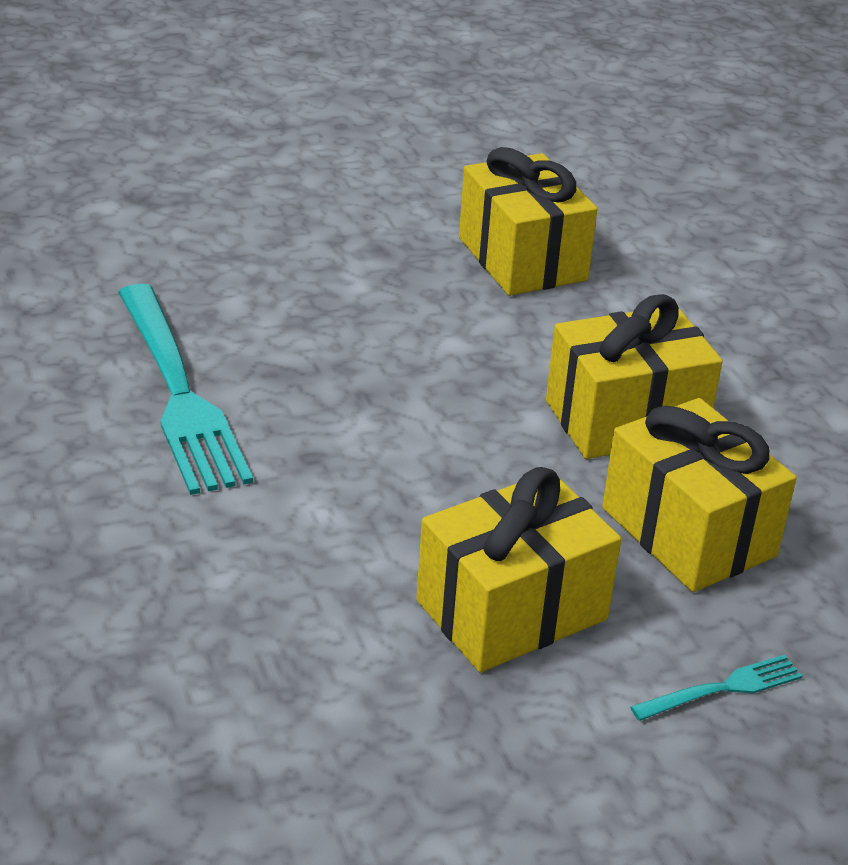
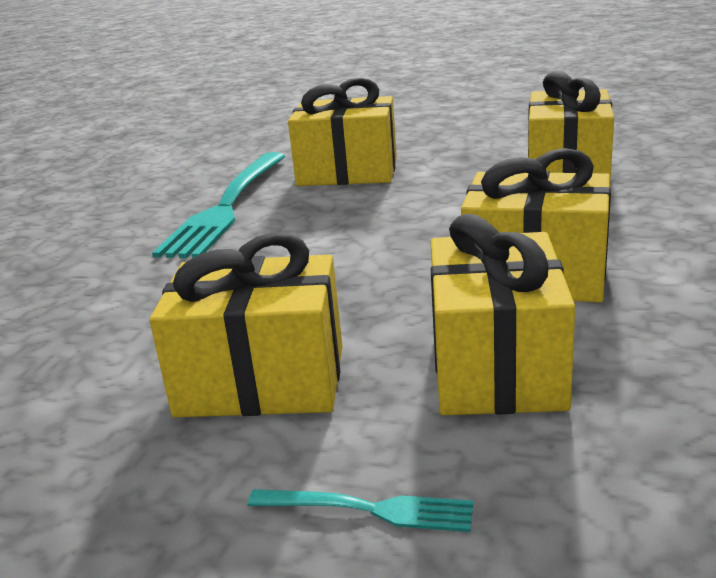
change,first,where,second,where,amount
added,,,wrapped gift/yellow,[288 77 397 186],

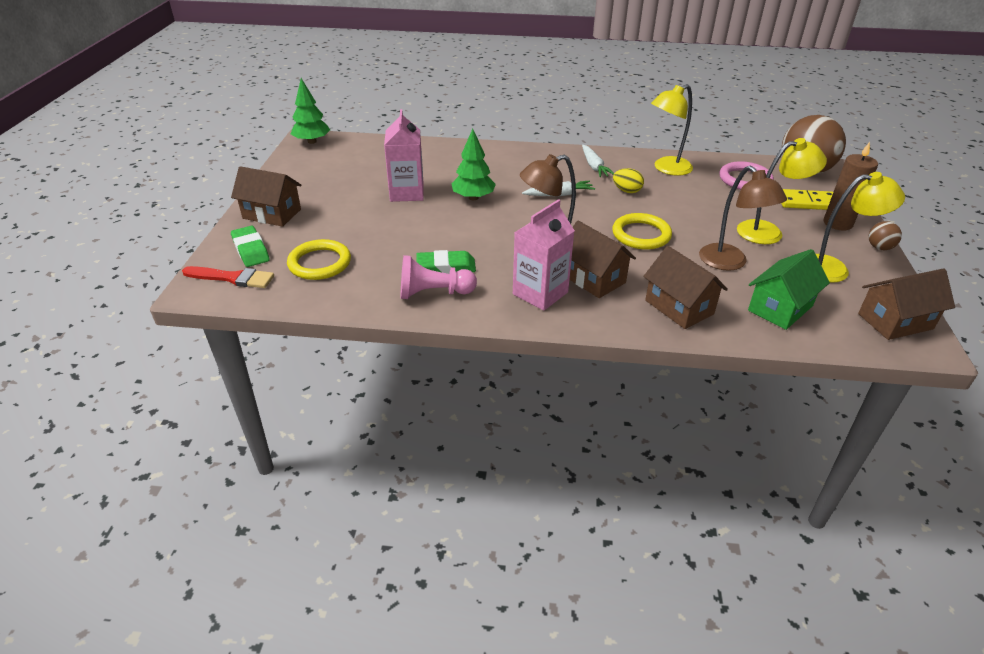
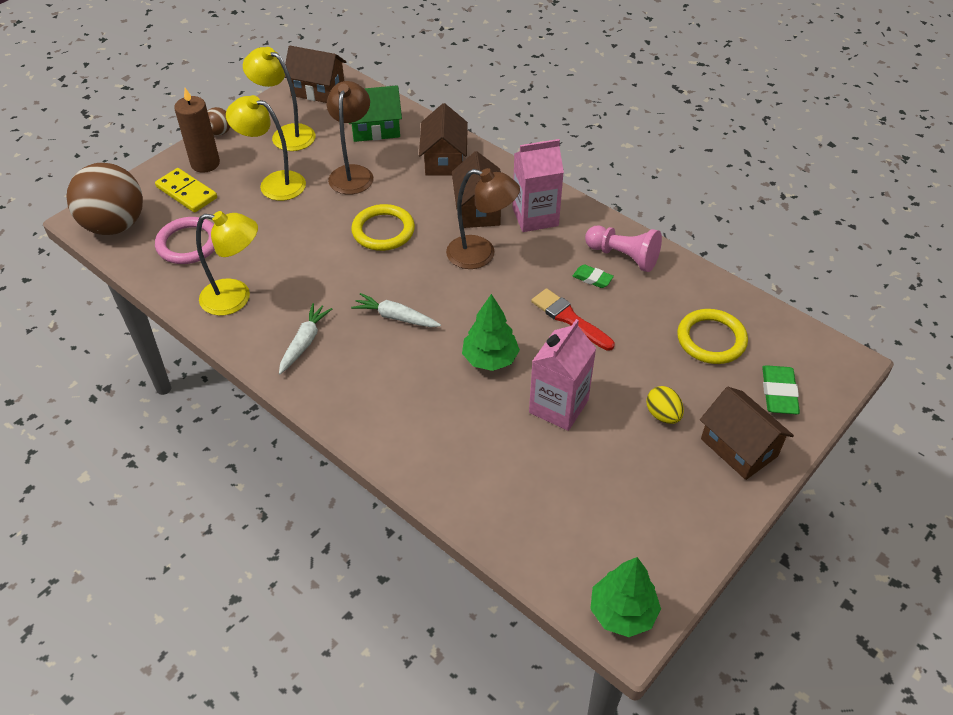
change,first,where,second,where,amount
moved,egg/yellow,[613 168 644 193],,[646 386 684 424],
resized,gum eraser/emerald,[417 250 476 274],,[572 264 614 288],x0.63
moved,brush/crimson,[182 266 274 288],,[531 288 615 351],

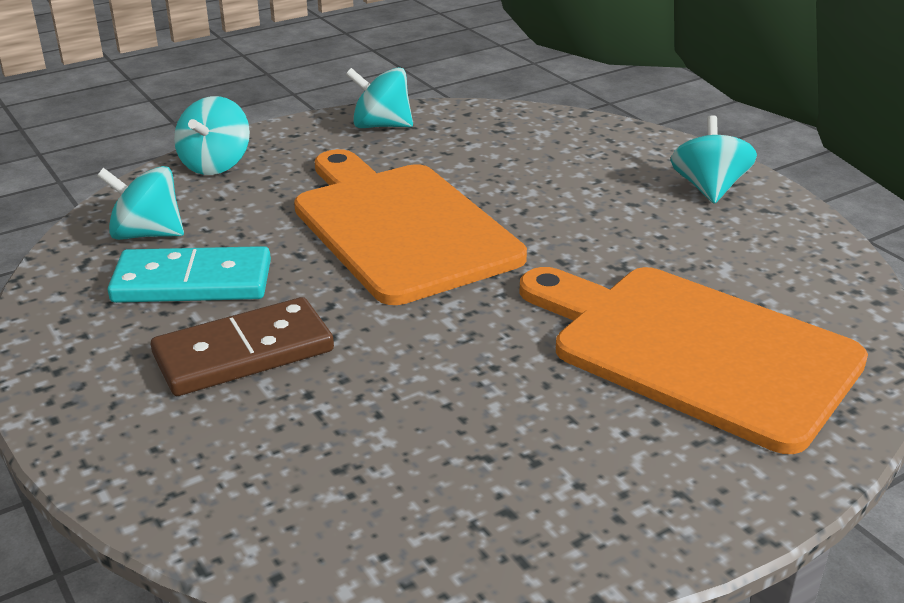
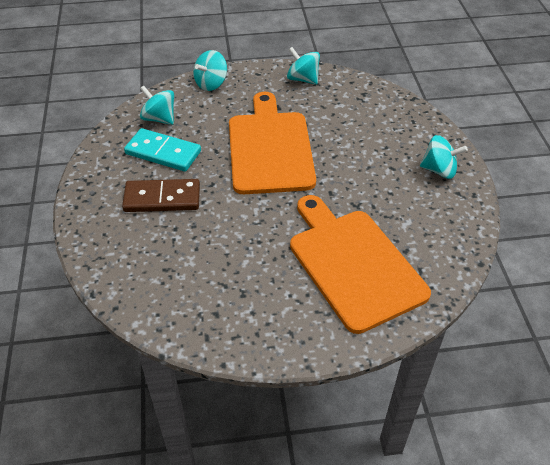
change,first,where,second,where,amount
turned,whirligig/aqua,[670 115 757 204],,[420 135 468 179],75 degrees clockwise

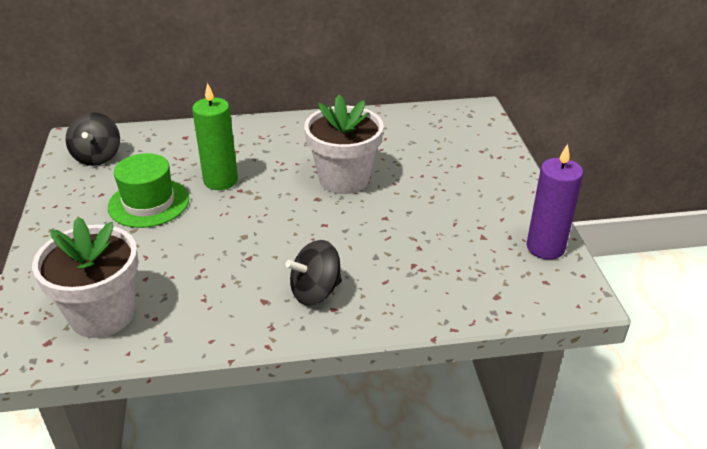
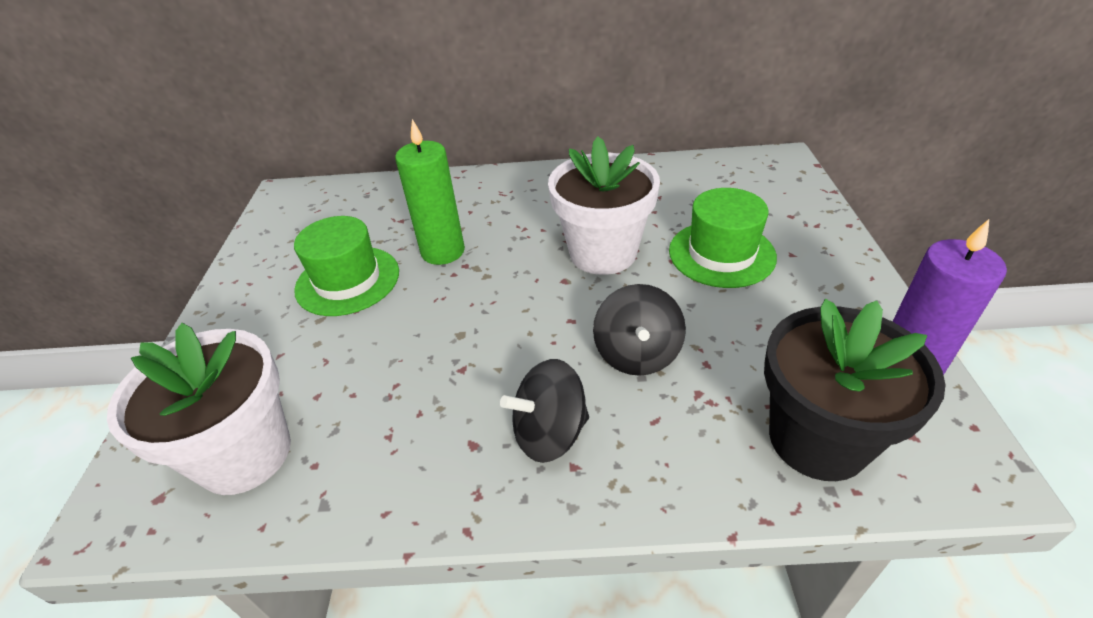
change,first,where,second,where,amount
moved,whirligig/black,[66 112 120 166],,[593 284 686 376],
added,,,top hat/emerald,[669 188 777 288],
added,,,plant pot/black,[764 299 946 481],

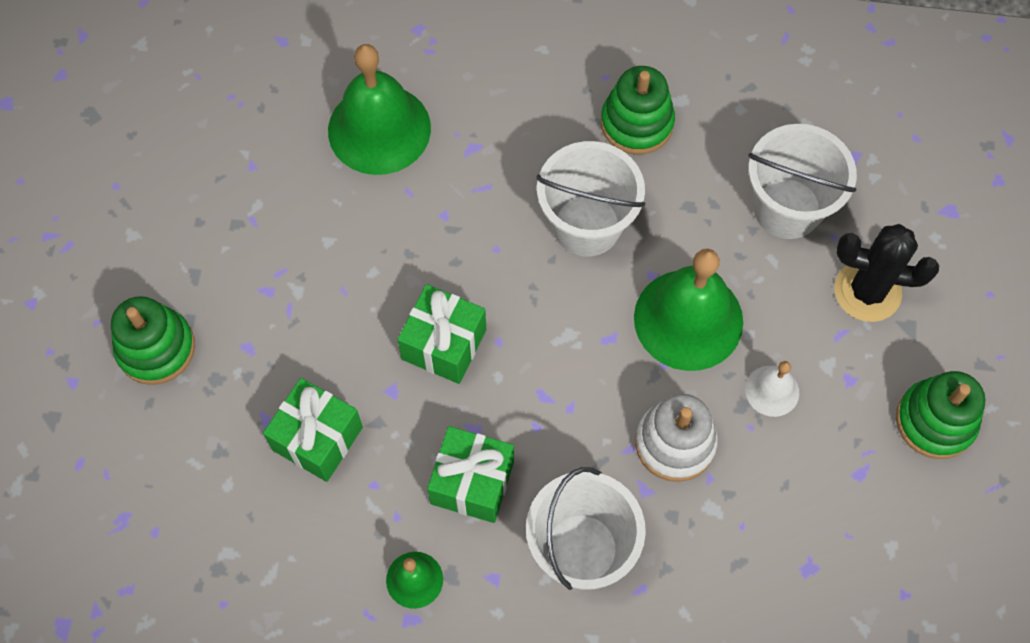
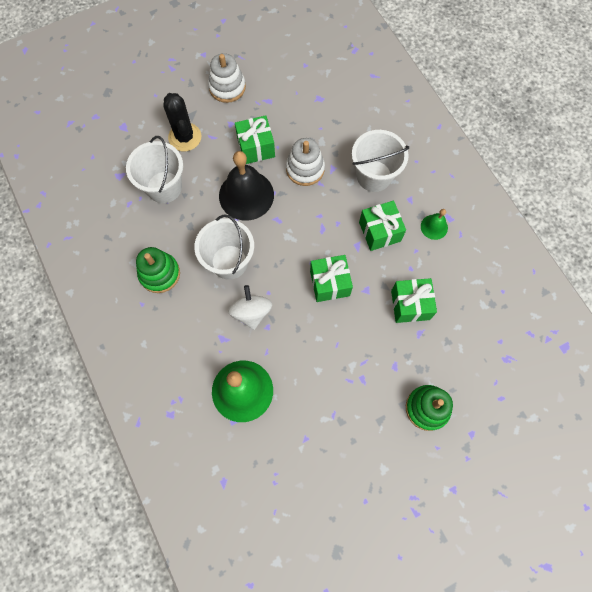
change,first,where,second,where,amount
recoloured,bell/emerald,[634 249 743 371],bell/black,[219 151 274 221],
replaced,bell/pure white,[745 361 799 417],wrapped gift/emerald,[235 115 275 164],
recoloured,stacking rings/emerald,[896 371 985 459],stacking rings/pure white,[208 53 246 103],
added,,,whirligig/pure white,[228 285 272 330],

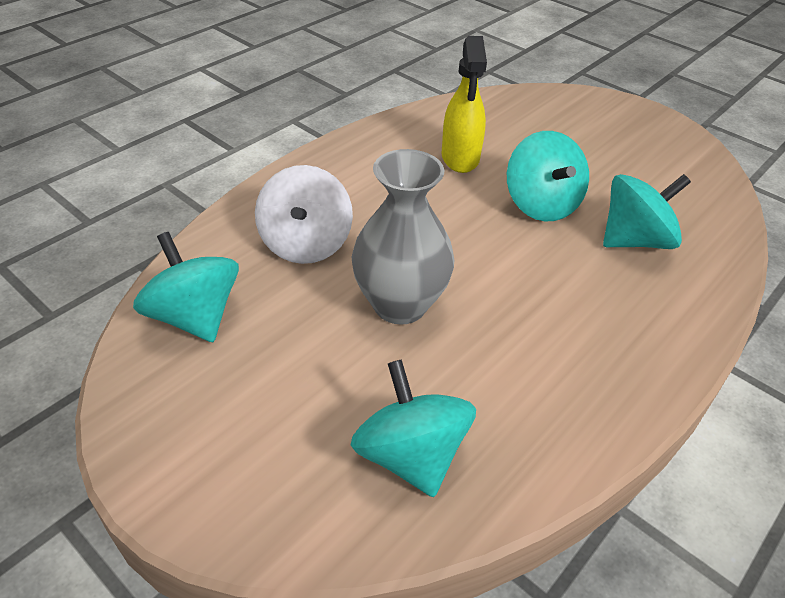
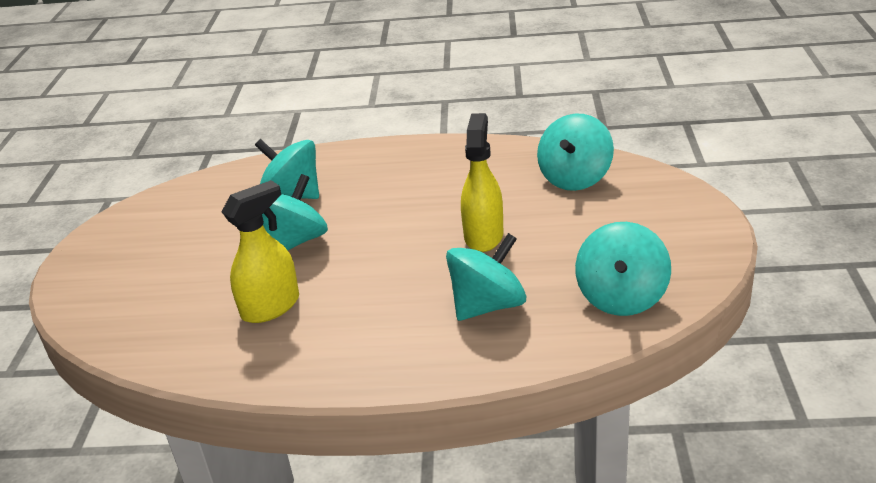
change,first,where,second,where,amount
replaced,flower vase/ash-grey,[352 149 454 325],spray bottle/yellow,[461 113 503 252],
recoloured,whirligig/pure white,[255 165 353 264],whirligig/aqua,[446 233 526 321],

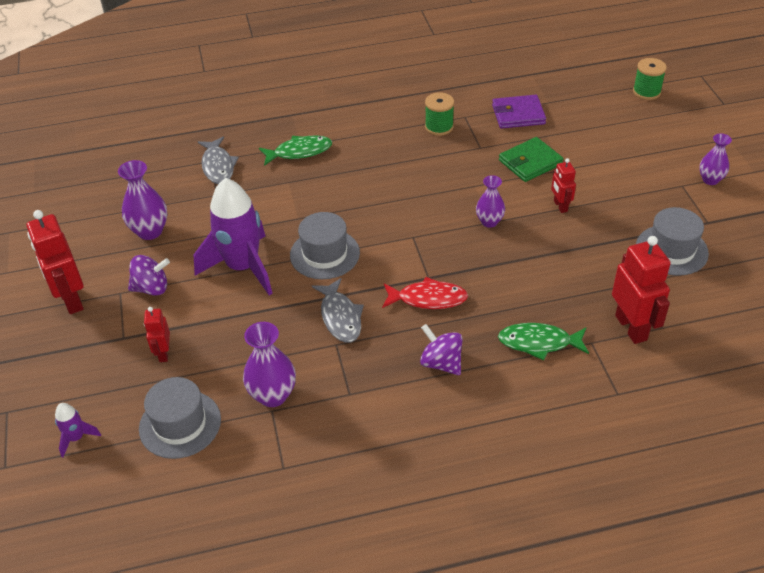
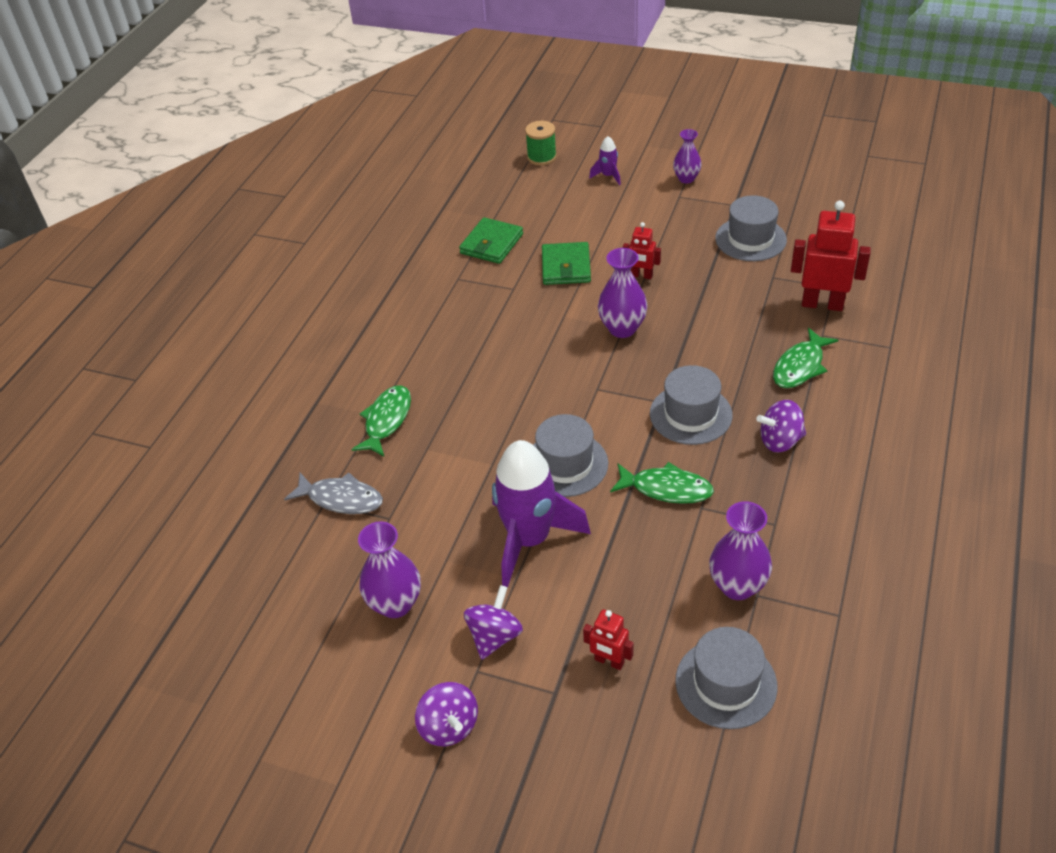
change,first,where,second,where,amount
removed,reel of thread/emerald,[425 92 454 136],,,
recoloured,wallet/royal purple,[492 95 546 129],wallet/emerald,[459 217 523 264],
resized,flower vase/royal purple,[476 175 505 228],,[598 248 648 338],x1.52
replaced,robot/crimson,[26 210 84 314],whirligig/royal purple,[415 682 478 746],
replaced,fish/crimson,[382 277 468 309],top hat/ash-grey,[650 365 732 445],
recoloured,fish/ash-grey,[312 278 364 343],fish/emerald,[610 462 714 504],
moved,spaceship/royal purple,[55 403 101 458],,[589 136 621 185],

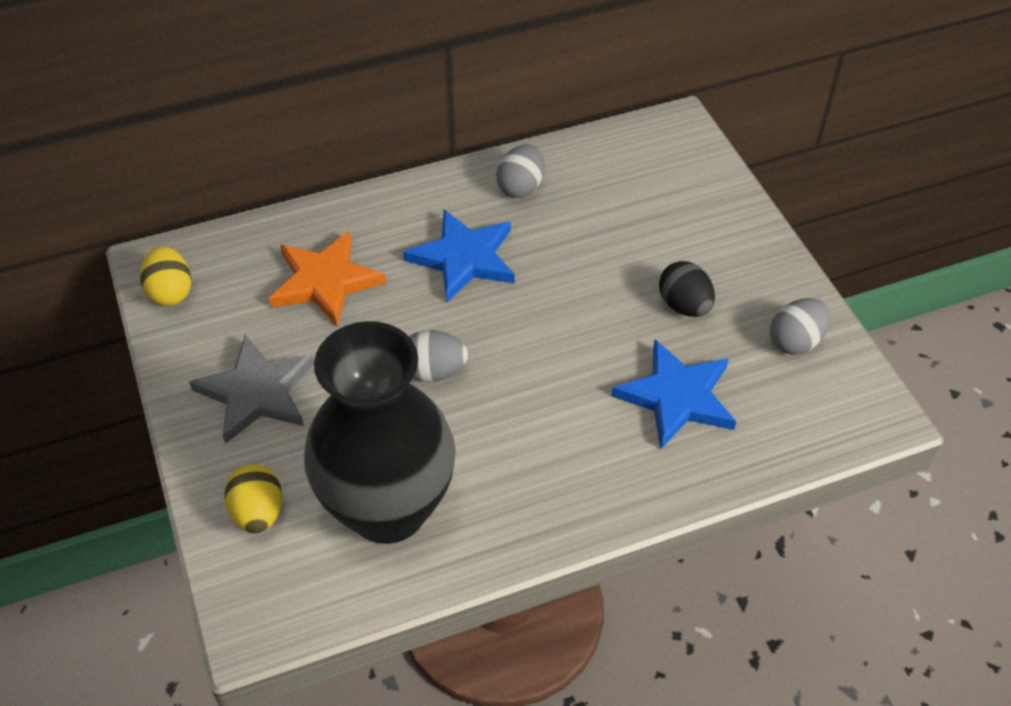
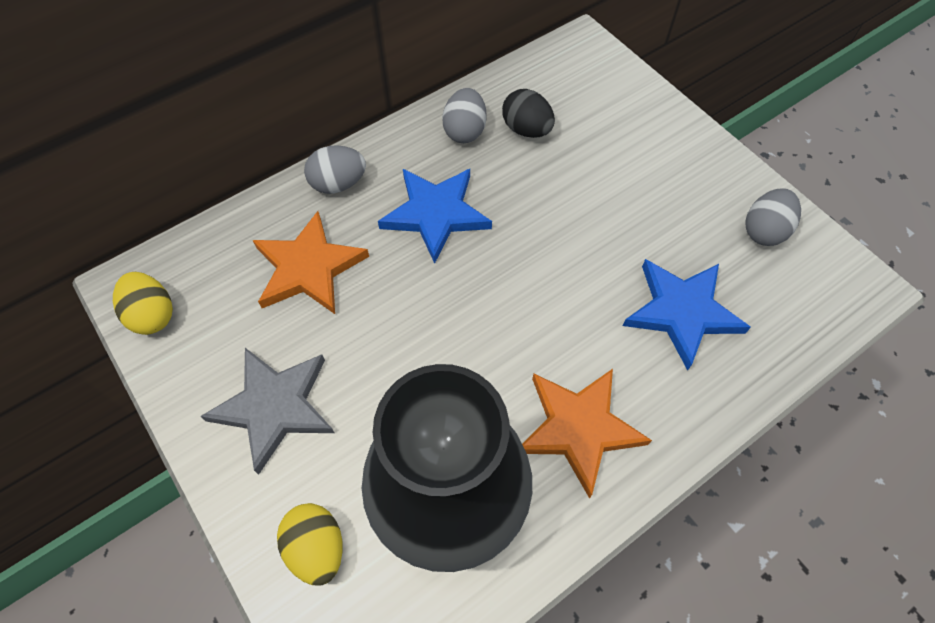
change,first,where,second,where,amount
moved,egg/black,[659 261 715 317],,[502 89 555 138],
moved,egg/ash-grey,[409 330 468 382],,[304 145 366 194],
added,,,five-pointed star/bright orange,[522 369 652 499],

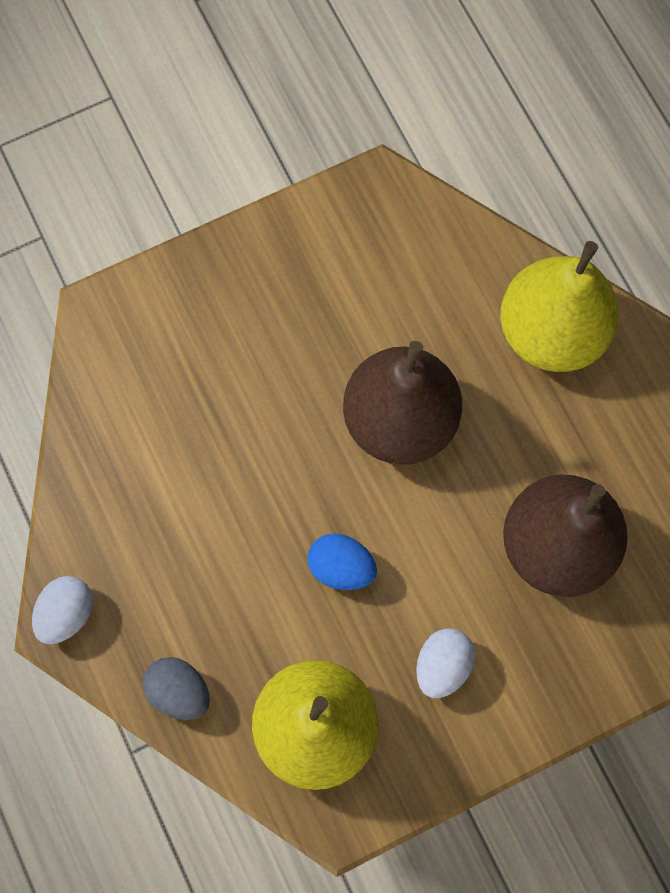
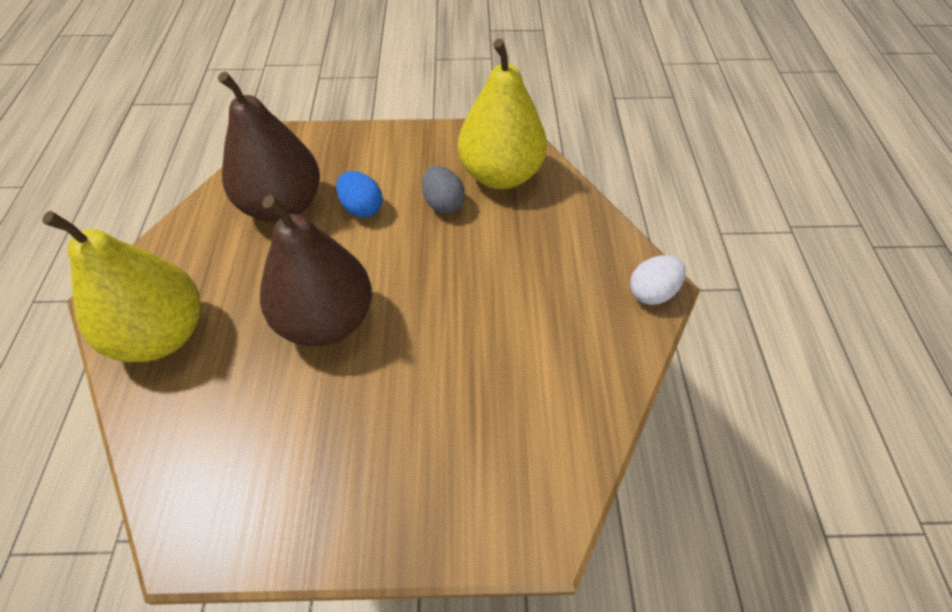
change,first,where,second,where,amount
moved,egg/cobalt,[308 534 377 590],,[336 171 383 218],
removed,egg/pure white,[416 628 475 698],,,
moved,egg/ash-grey,[143 657 210 720],,[422 166 465 214],

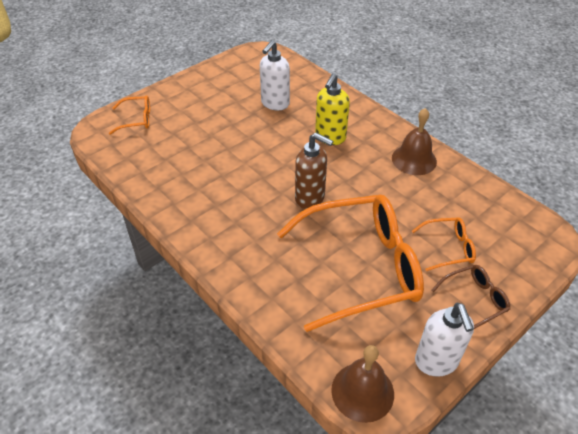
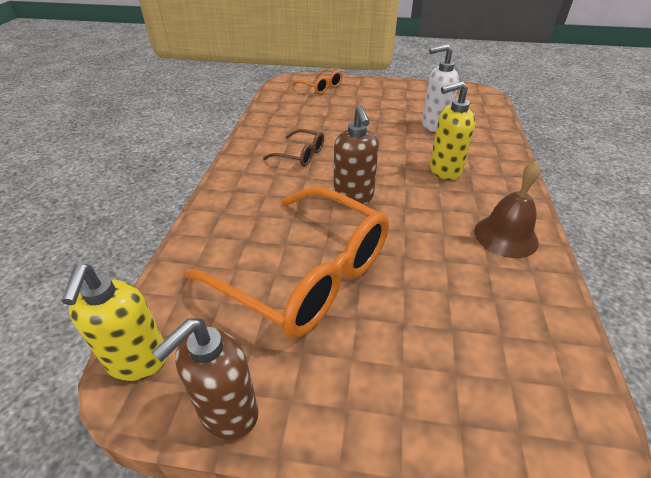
change,first,where,second,where,amount
removed,spectacles/bright orange,[412 217 476 271],,,
moved,spectacles/russet,[431 265 510 329],,[263 129 324 167],
recoloured,pump bottle/pure white,[415 303 474 377],pump bottle/russet,[152 319 259 440],
replaced,bell/russet,[331 345 394 423],pump bottle/yellow,[61 264 167 381],

